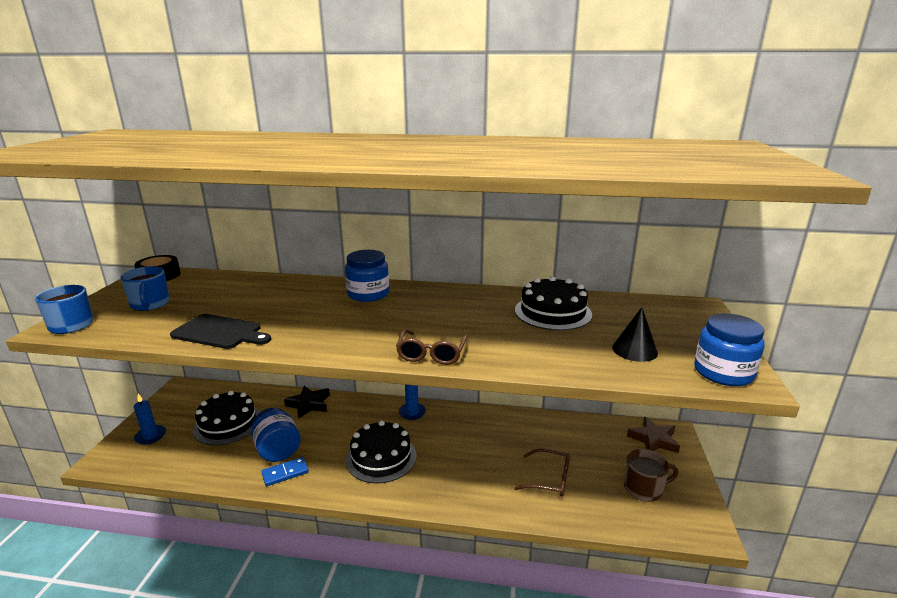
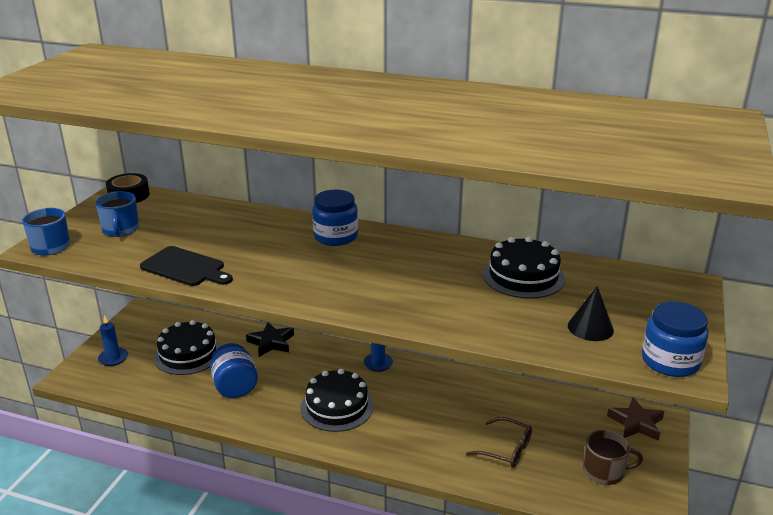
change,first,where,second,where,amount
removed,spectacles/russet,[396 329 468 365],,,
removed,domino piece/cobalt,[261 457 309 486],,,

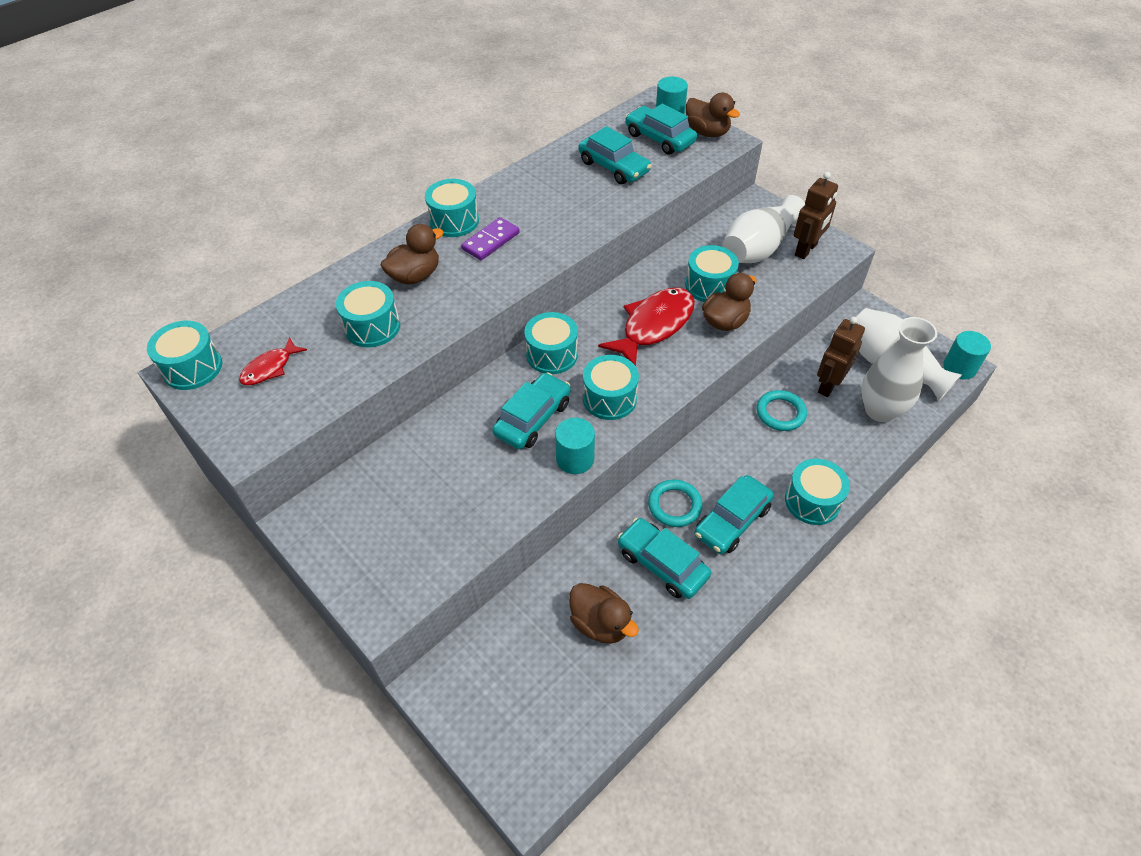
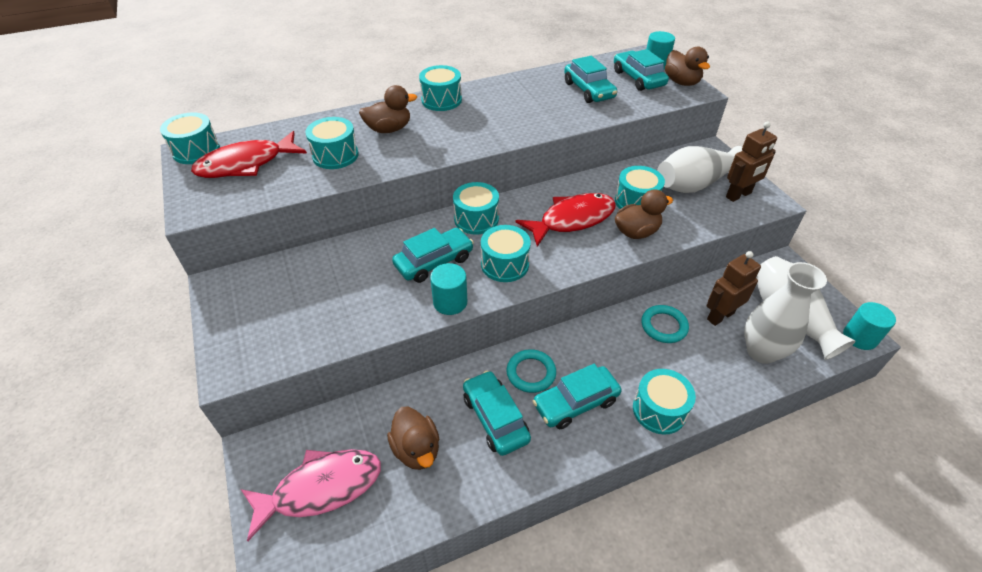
change,first,where,second,where,amount
removed,domino piece/royal purple,[461 217 520 260],,,
resized,fish/crimson,[239 337 307 385],,[191 131 307 178],x1.89
added,,,fish/rose-pink,[241 449 381 541],

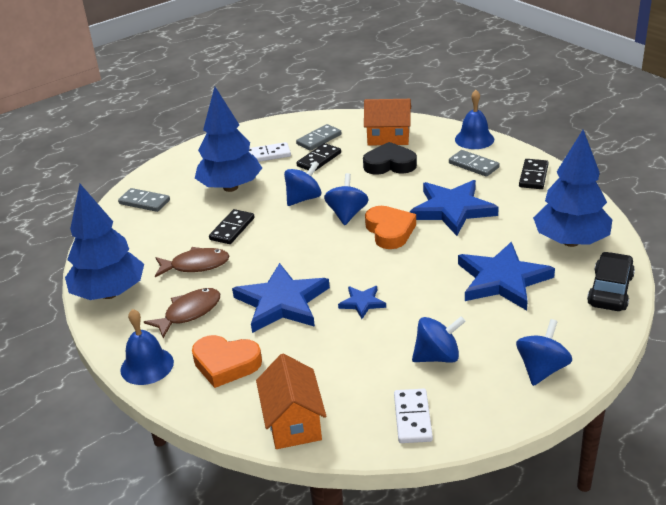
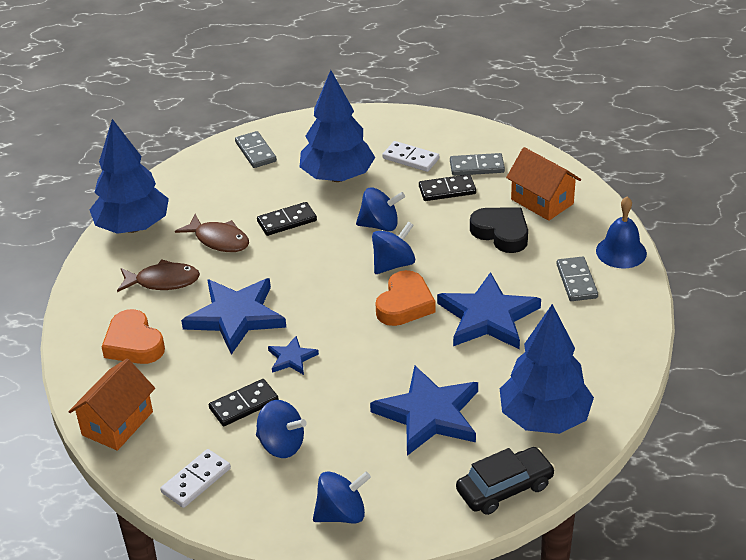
change,first,where,second,where,amount
moved,domino piece/black,[519 159 549 189],,[209 379 279 426],
removed,bell/cobalt,[120 309 174 385],,,

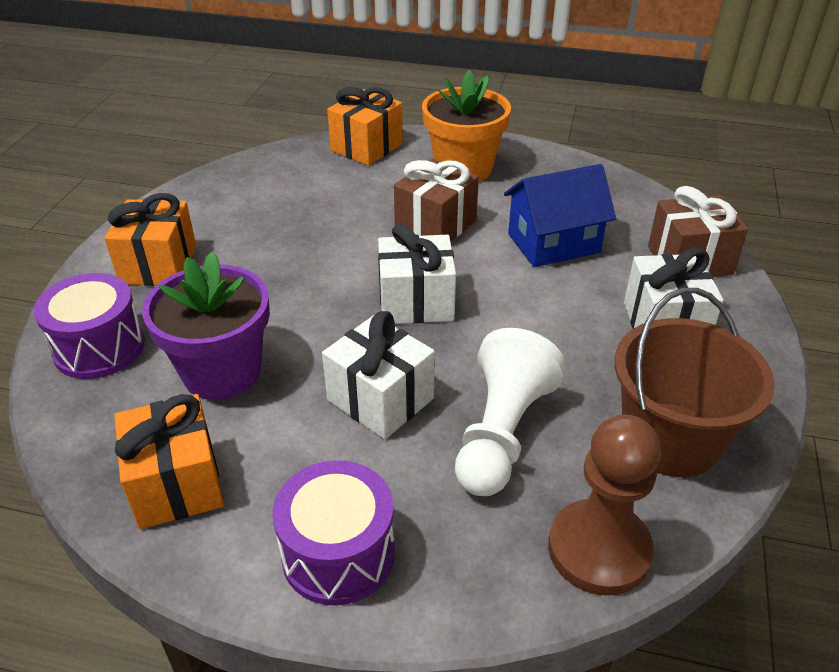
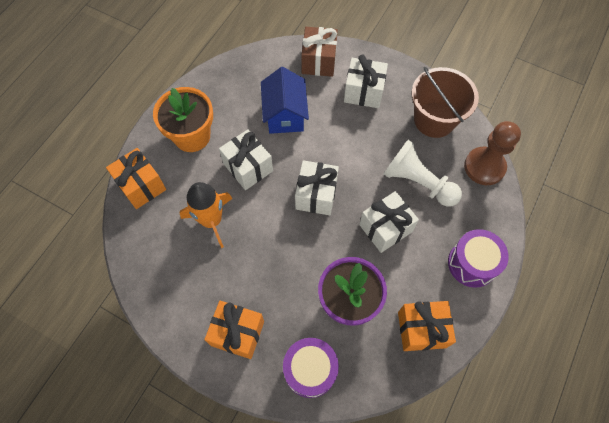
change,first,where,second,where,amount
recoloured,wrapped gift/russet,[394 159 479 242],wrapped gift/pure white,[219 129 273 190],
added,,,spaceship/bright orange,[180 182 232 248],

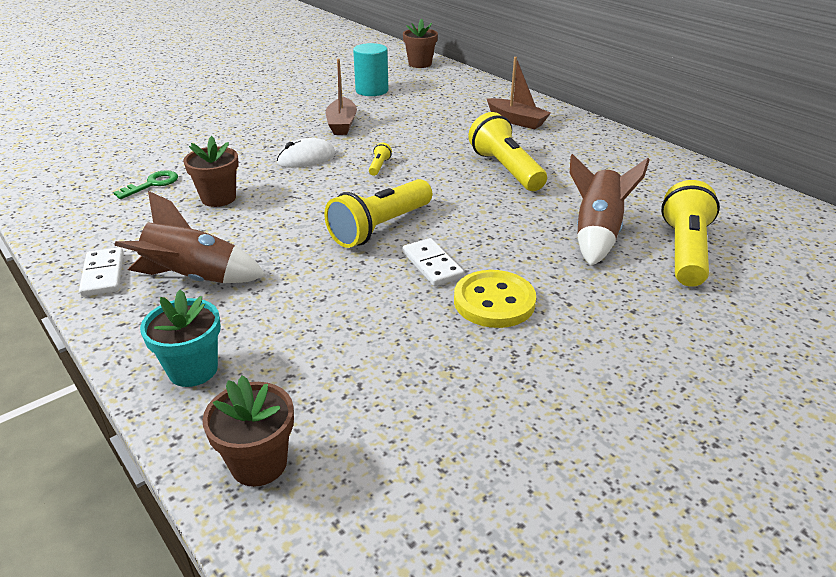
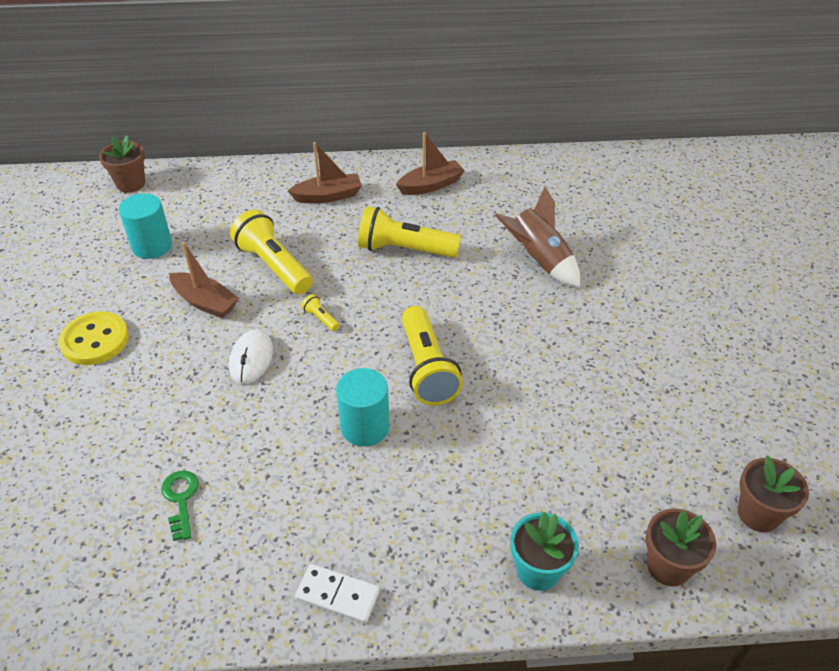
change,first,where,second,where,amount
moved,plant pot/russet,[183 136 239 207],,[738 456 809 532],
moved,torch/yellow,[661 180 720 287],,[230 209 313 294],
removed,spaceship/russet,[114 191 266 283],,,
removed,domino piece/pure white,[403 238 464 286],,,
moved,button/yellow,[454 270 536 328],,[58 312 129 365],
added,,,sailboat/russet,[396 132 465 195],
added,,,cylinder shape/aqua,[336 368 390 446],

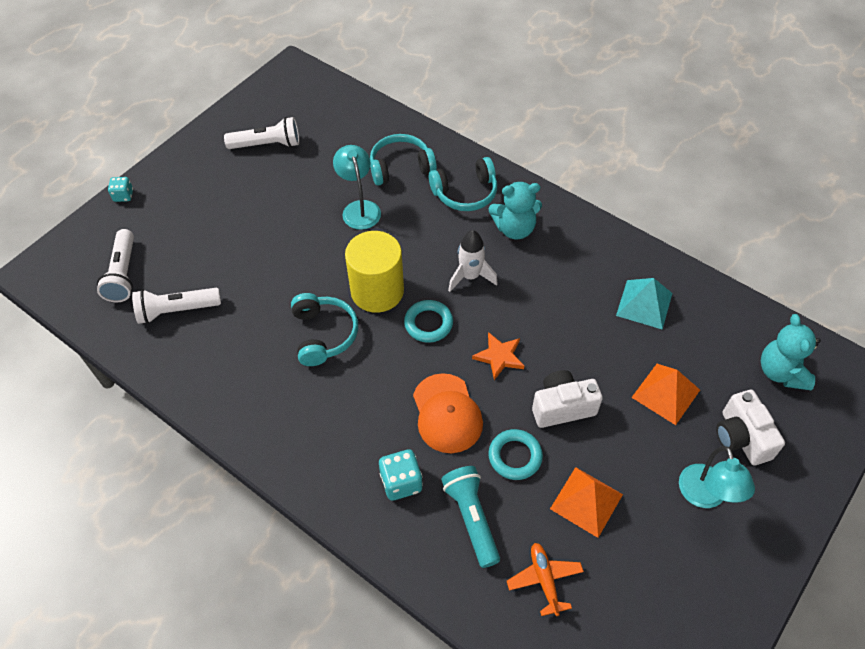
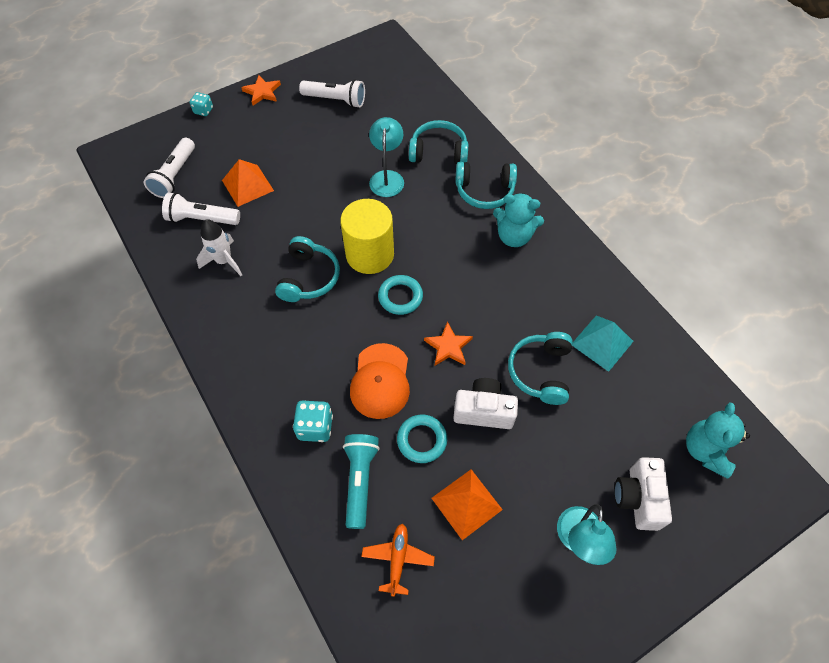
change,first,where,second,where,amount
moved,spaceship/pure white,[448 230 498 292],,[196 219 242 276],
moved,pyramid/bright orange,[631 364 700 425],,[222 159 274 207],
added,,,five-pointed star/bright orange,[241 75 281 105],
added,,,headset/aqua,[508 332 573 405],

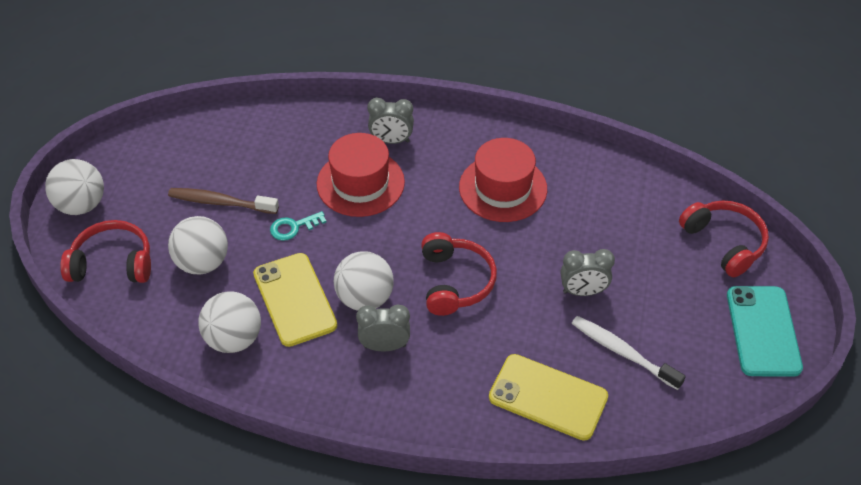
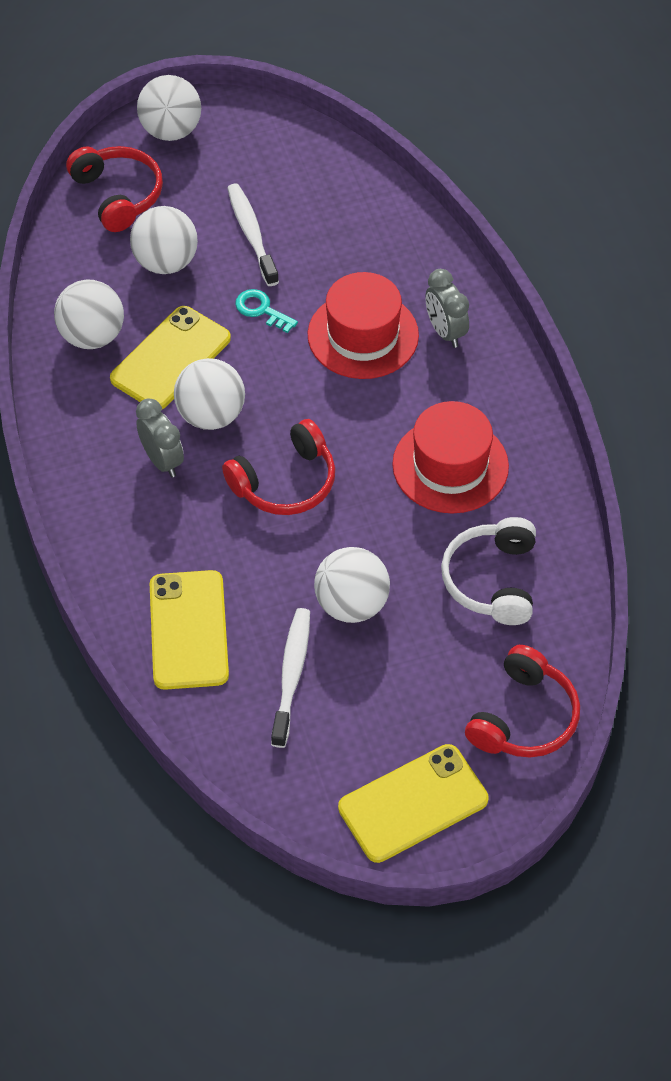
change,first,where,second,where,amount
recoloured,dental brush/russet,[168 188 279 214],dental brush/pure white,[227 184 279 286],
replaced,clock/ash-grey,[561 249 615 296],play ball/pure white,[314 547 390 623],
recoloured,mobile phone/aqua,[727 286 803 377],mobile phone/yellow,[338 744 488 863],
added,,,headset/pure white,[441 517 536 625],

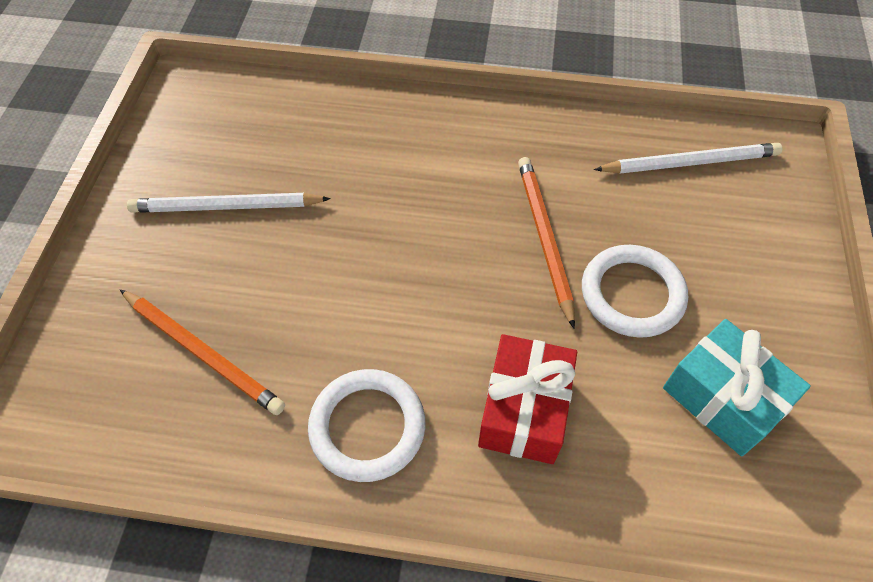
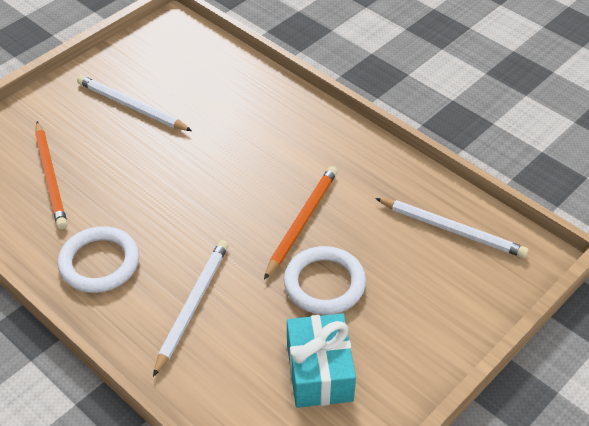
change,first,where,second,where,amount
replaced,wrapped gift/crimson,[478 334 577 464],pencil/pure white,[153 240 229 377],

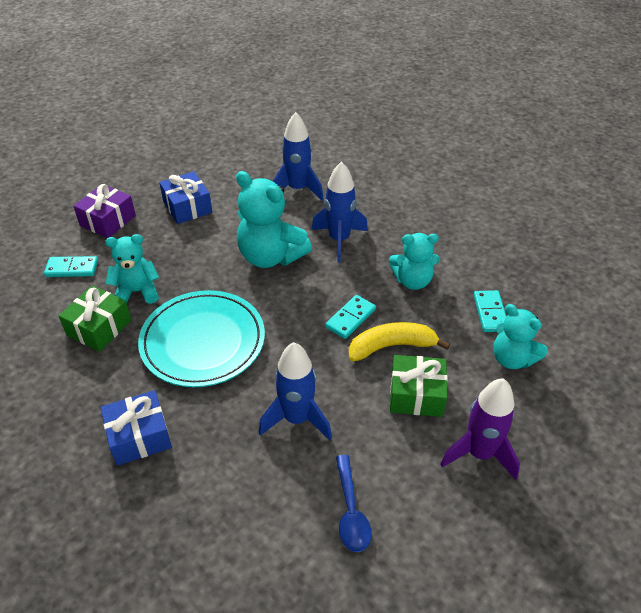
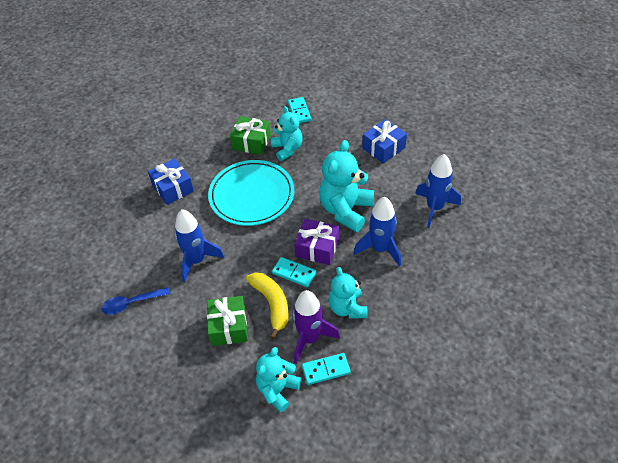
change,first,where,second,where,amount
moved,wrapped gift/royal purple,[73 184 136 238],,[294 219 339 265],
moved,spaceship/royal purple,[440 378 520 480],,[292 290 340 364],

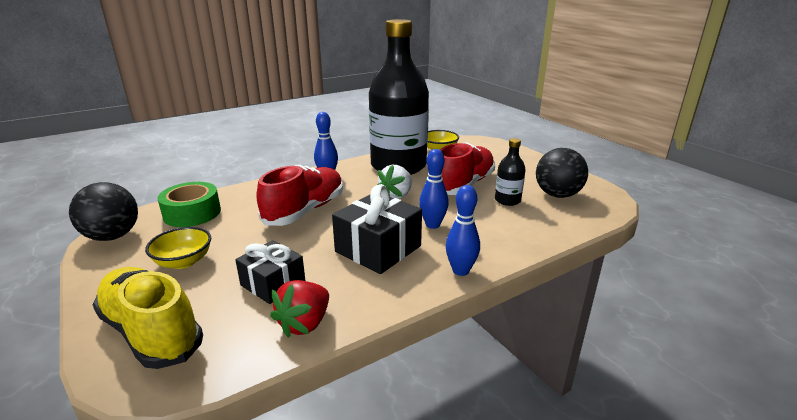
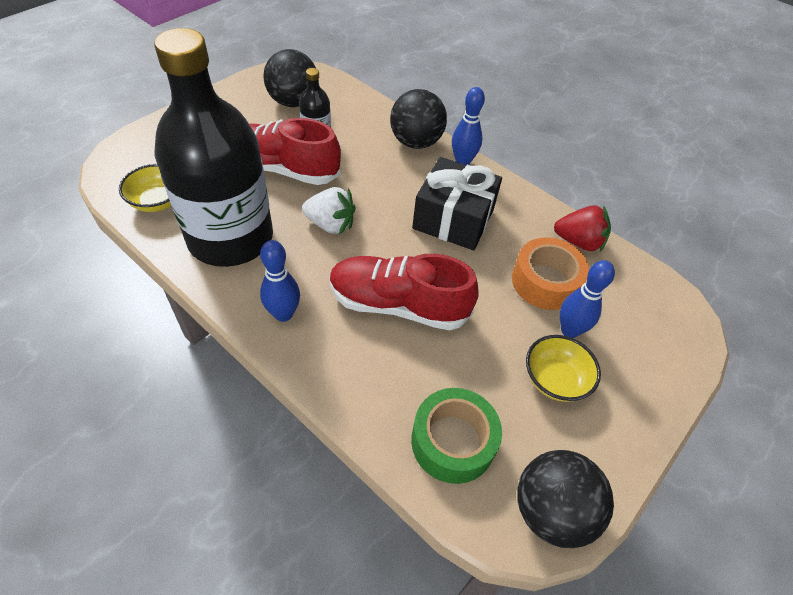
change,first,where,second,where,amount
moved,tenpin/cobalt,[419 149 449 229],,[560 260 615 338],
replaced,wrapped gift/black,[235 240 305 304],roll of tape/bright orange,[512 237 589 310],
removed,sneaker/yellow,[93 267 203 369],,,
added,,,play ball/black,[390 89 447 149],

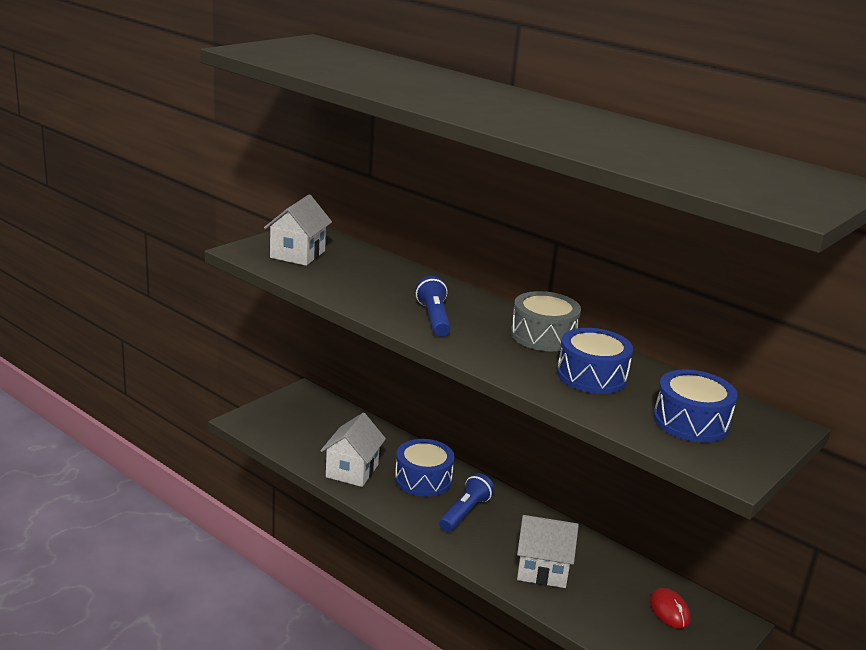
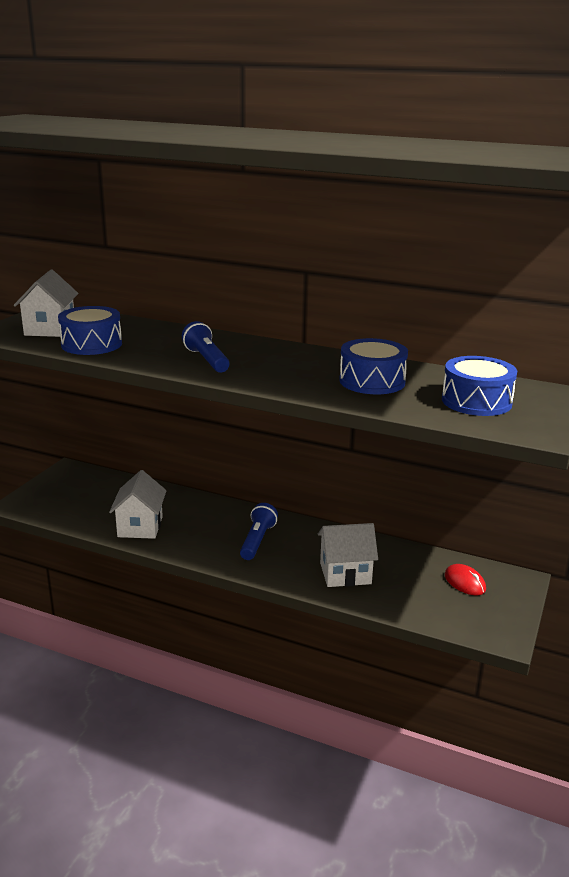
change,first,where,second,where,amount
removed,snare drum/ash-grey,[511 291 581 351],,,
moved,snare drum/cobalt,[395 439 455 497],,[58 306 122 355],

